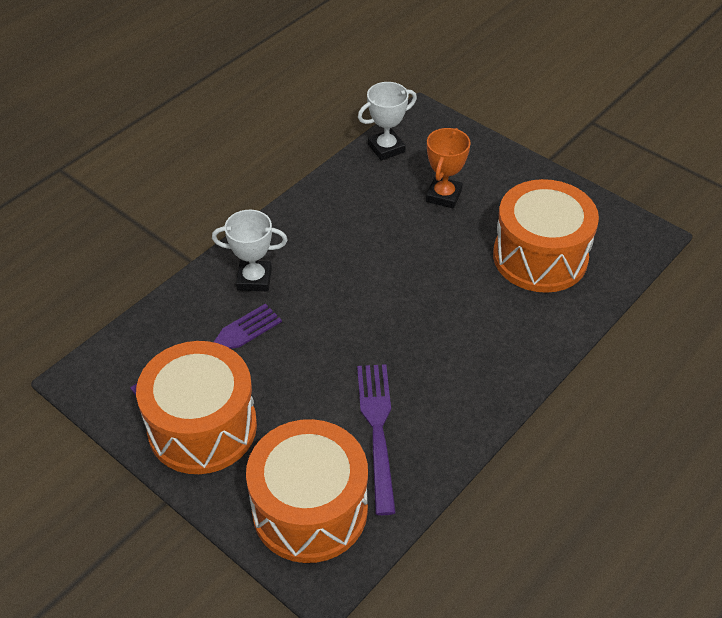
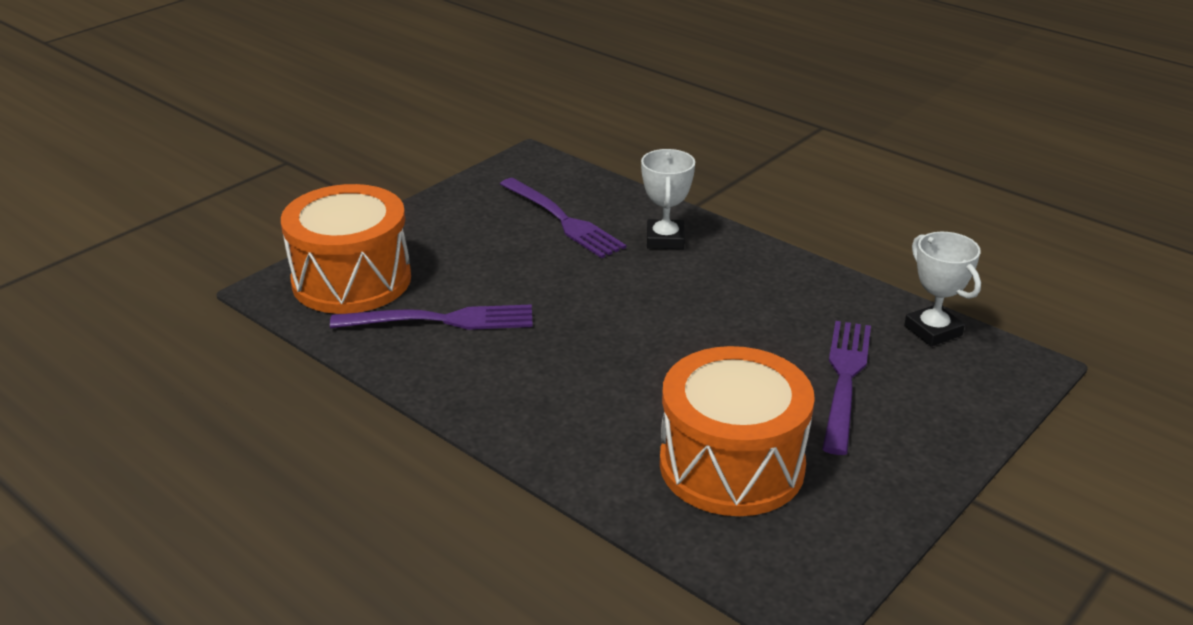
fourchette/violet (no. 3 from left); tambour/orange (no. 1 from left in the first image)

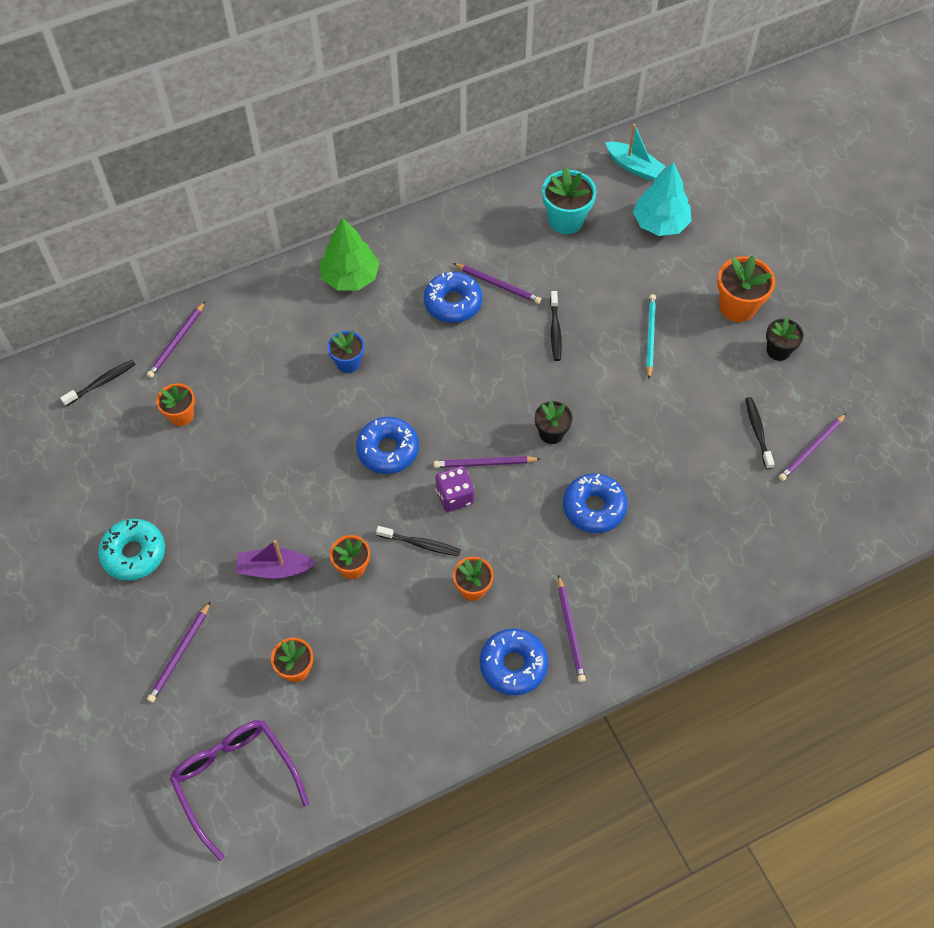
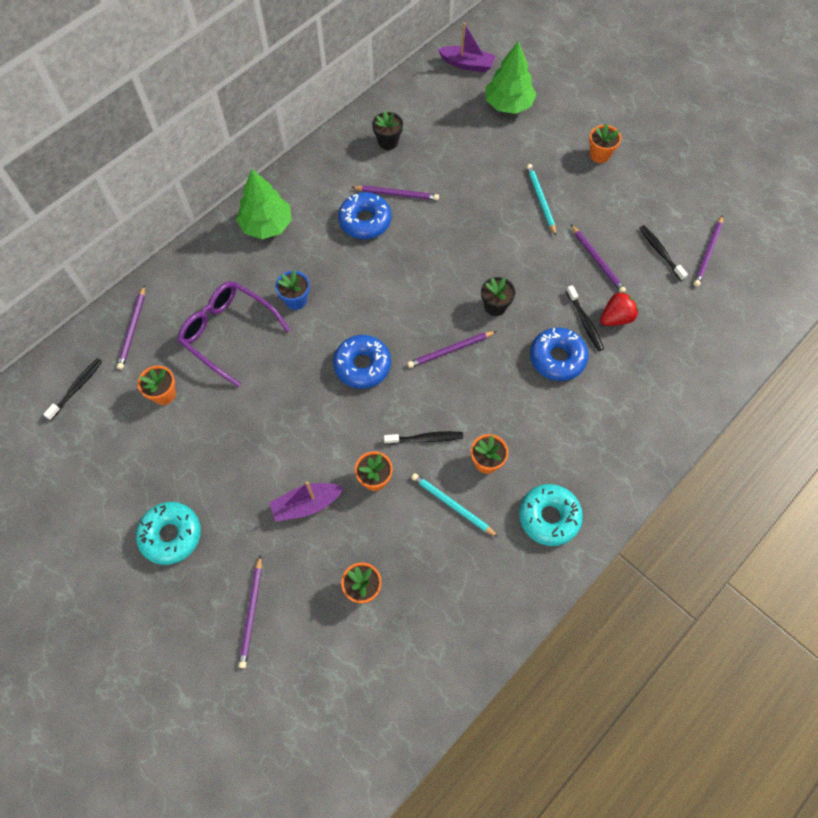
lunettes/violet; pot de fleurs/noir (no. 1 from left); crayon/turquoise (no. 1 from left); bateau/violet (no. 2 from left); arbre/vert (no. 2 from left); beignet/turquoise (no. 2 from left); brosse à dents/noir (no. 3 from left); crayon/violet (no. 5 from left); pot de fleurs/orange (no. 5 from left); fraise/rouge; dé/violet; pot de fleurs/turquoise

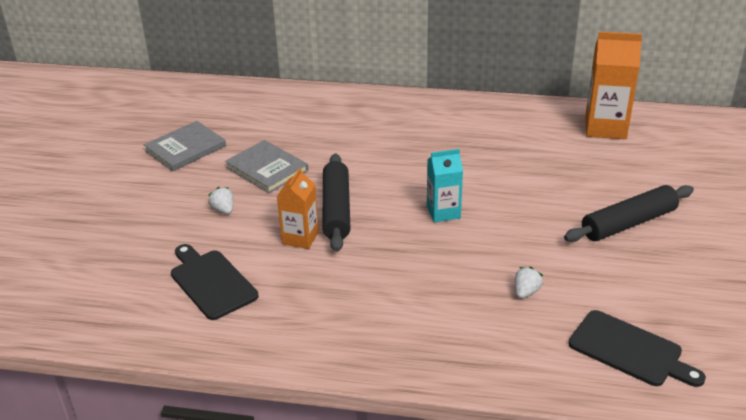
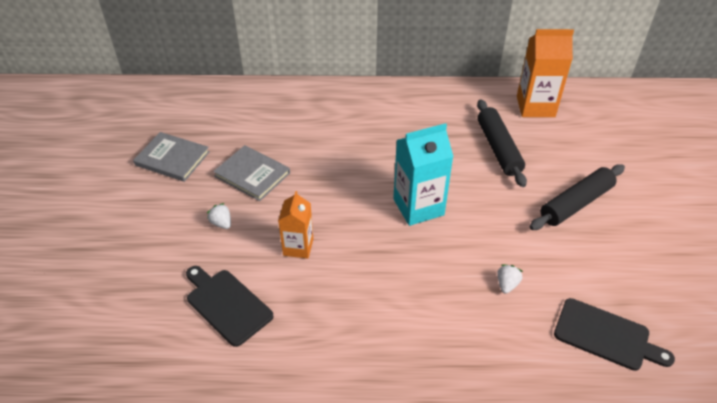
livre/gris (no. 1 from left); brique de lait/turquoise; rouleau à pâtisserie/noir (no. 1 from left)

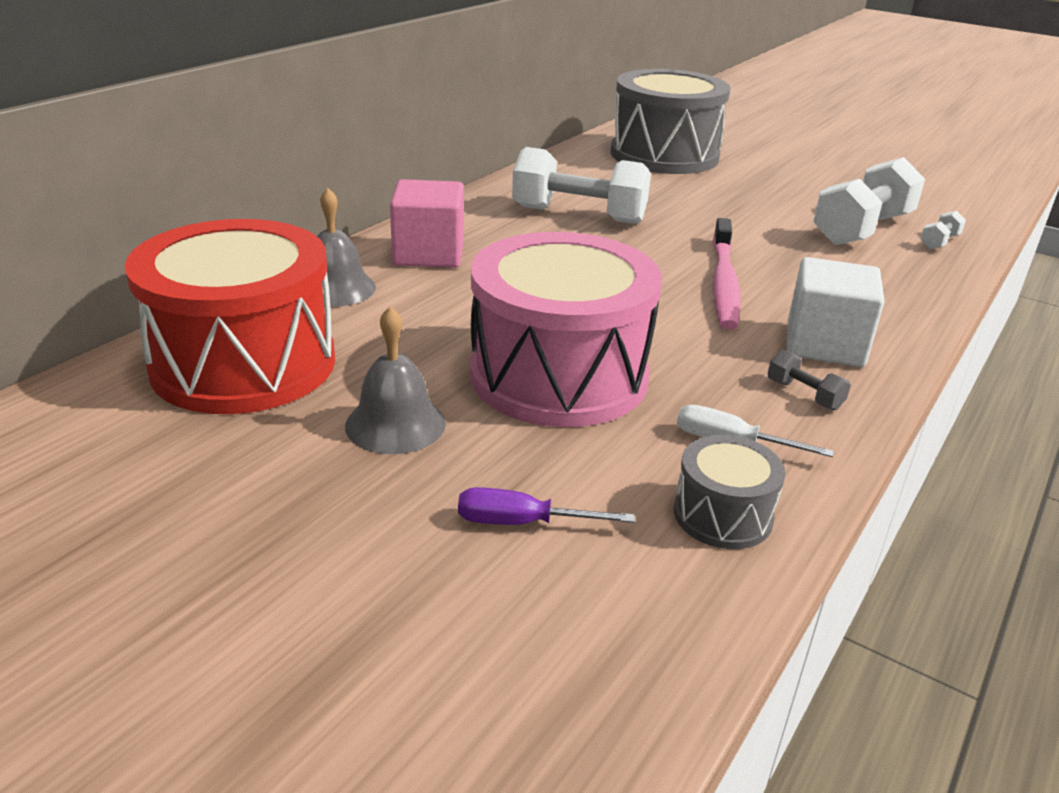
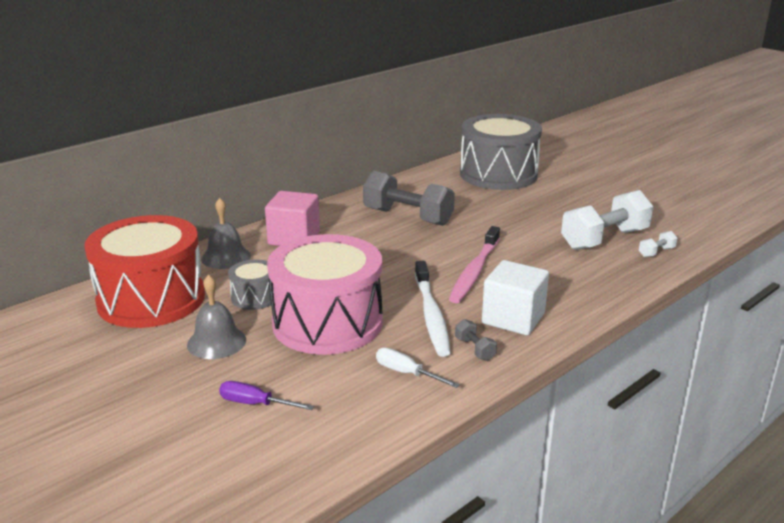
tambour/gris (no. 1 from left); haltère/gris (no. 1 from left); brosse à dents/blanc

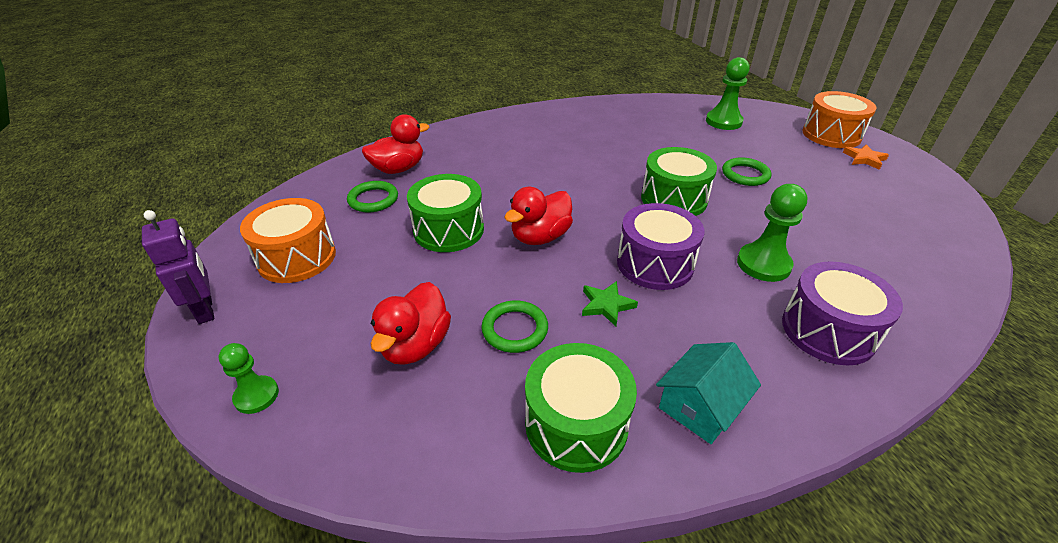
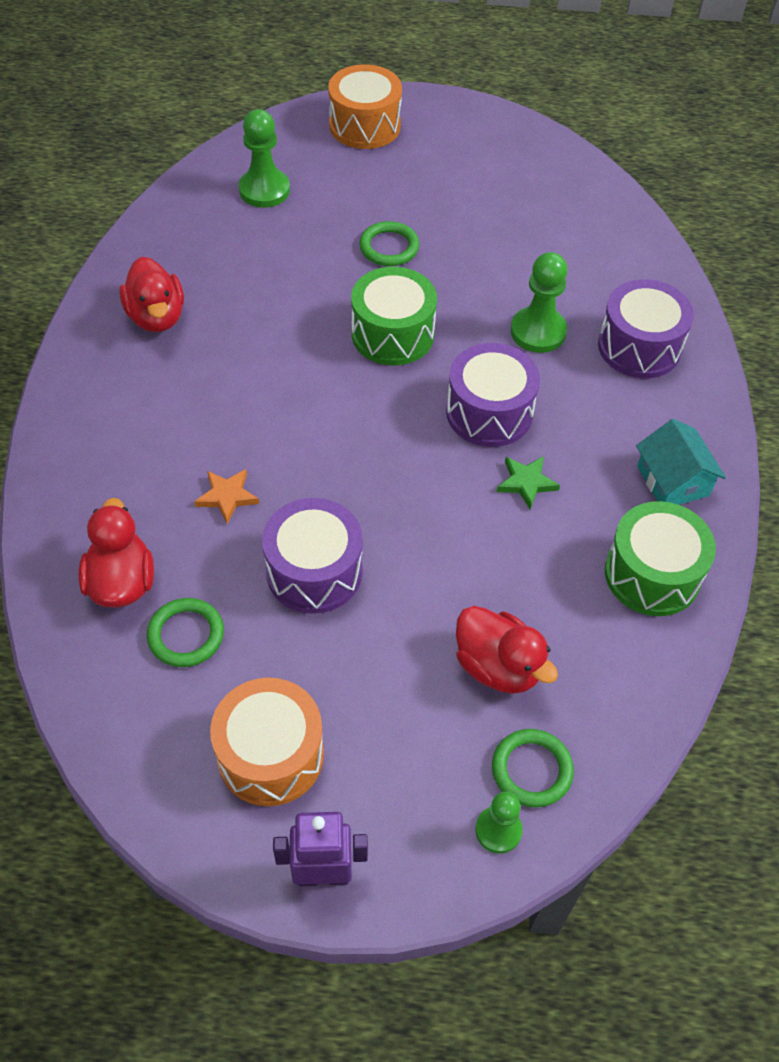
canard/rouge (no. 2 from left); étoile/orange; tambour/violet (no. 1 from left); anneau/vert (no. 3 from left)

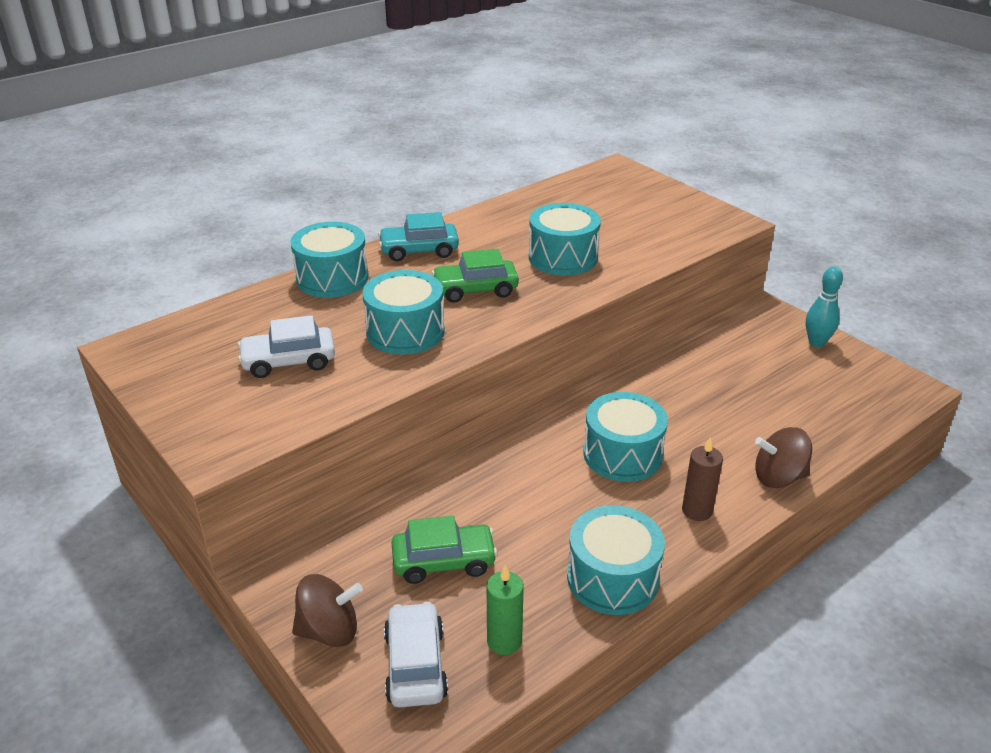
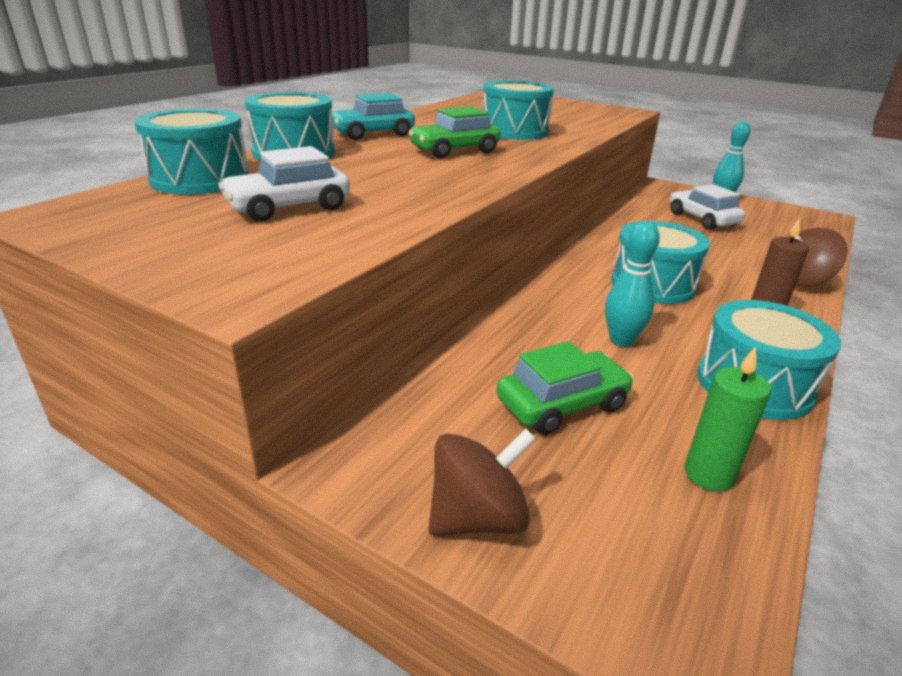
tambour/turquoise (no. 1 from left); quille/turquoise (no. 1 from left); voiture/blanc (no. 2 from left)

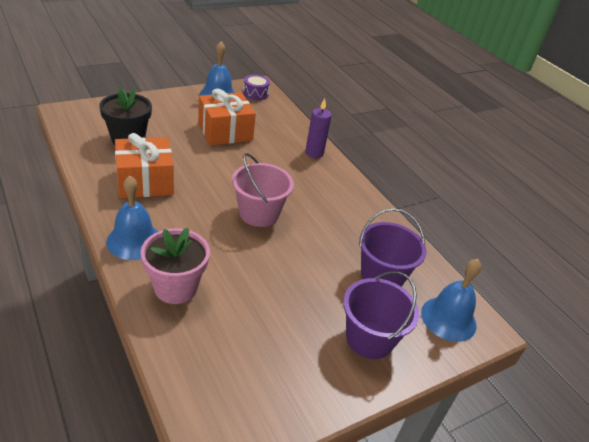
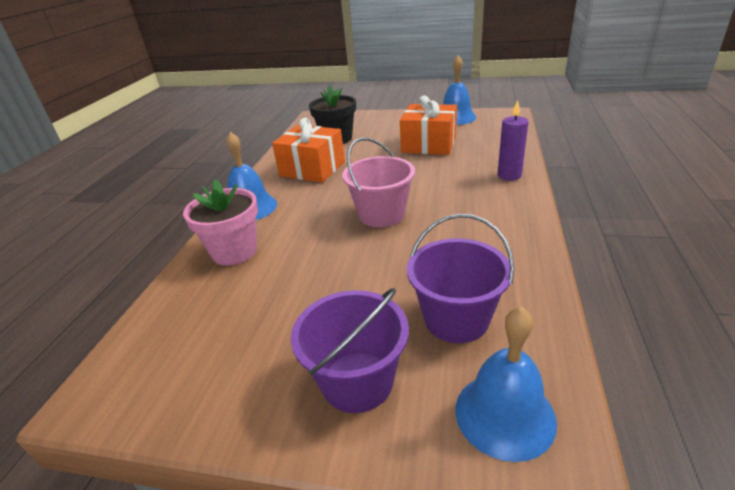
tambour/violet

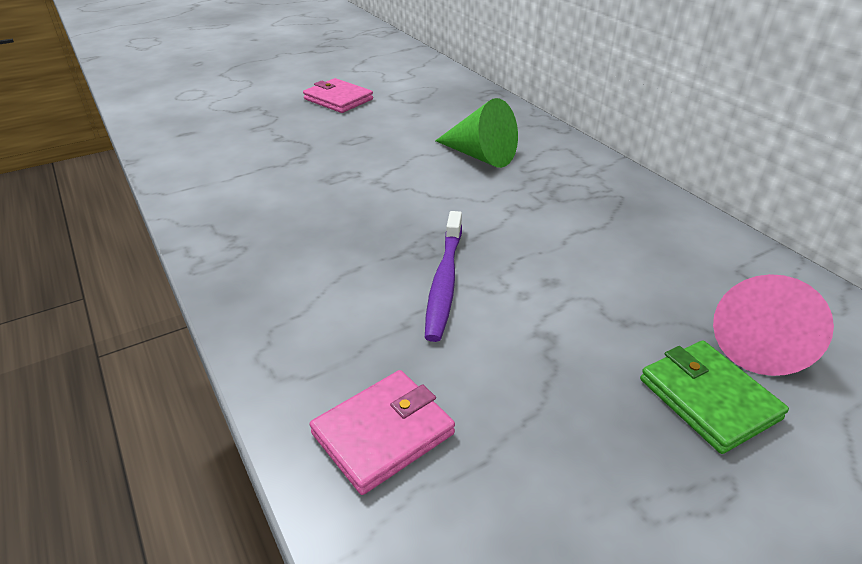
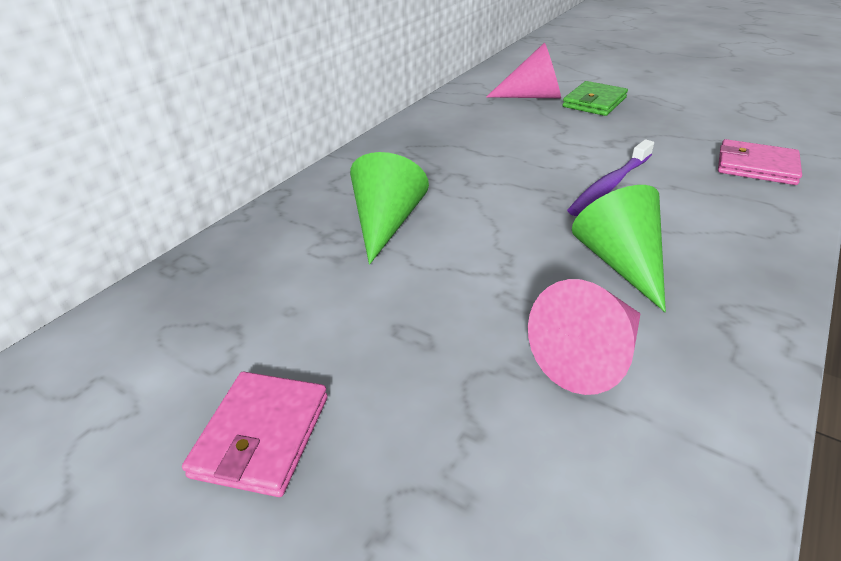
cône/rose (no. 2 from left); brosse à dents/violet; cône/vert (no. 2 from left)

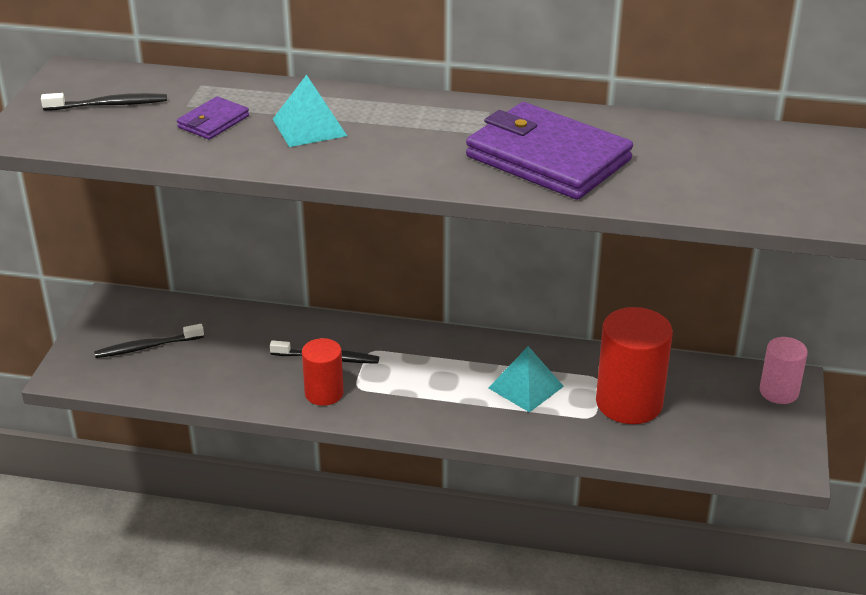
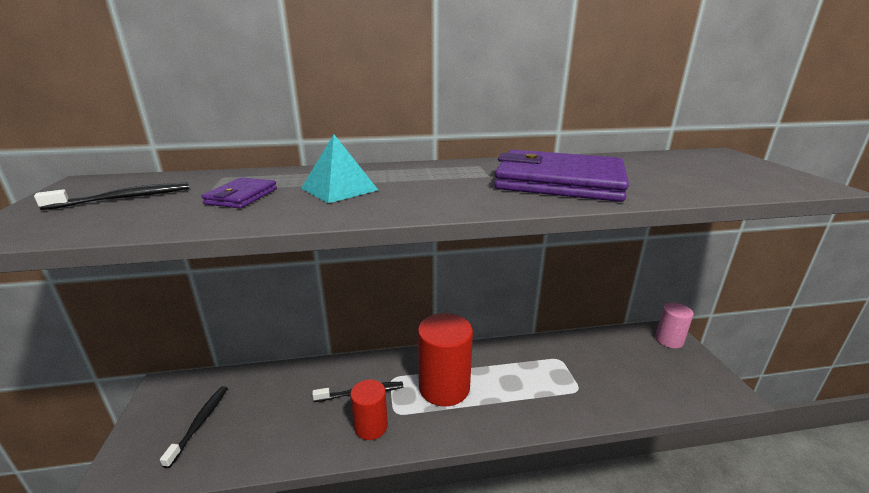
brosse à dents/noir (no. 2 from left); cylindre/rouge (no. 2 from left); pyramide/turquoise (no. 2 from left in the first image)

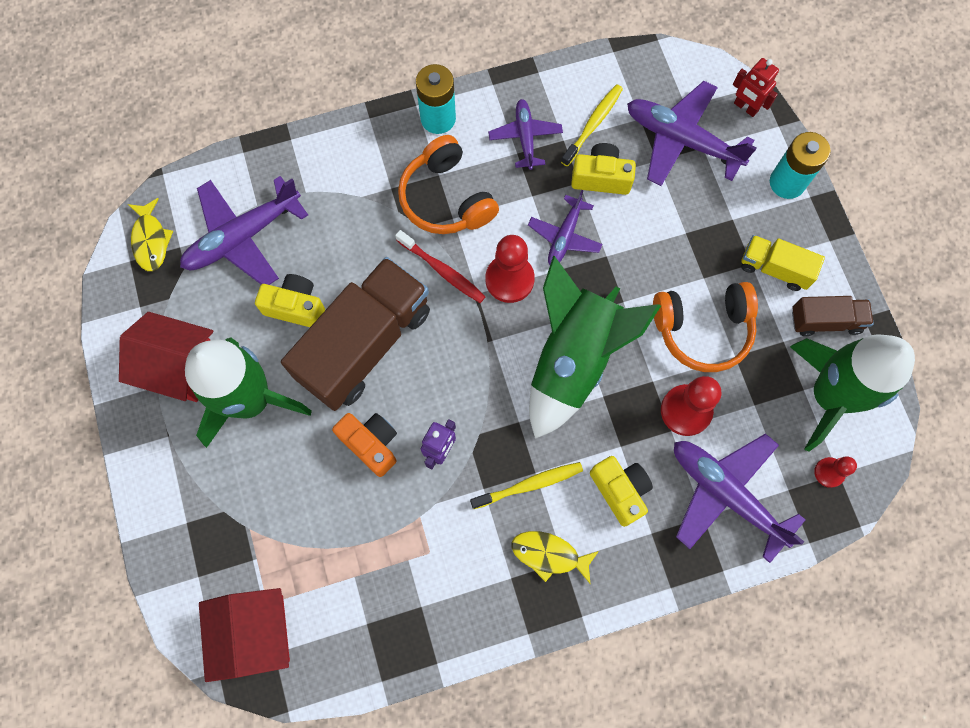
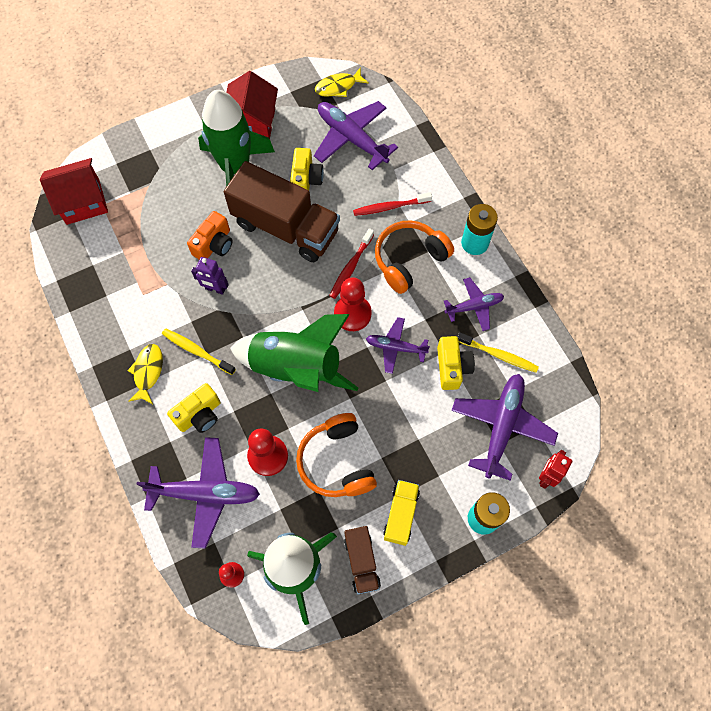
avion/violet (no. 1 from left); brosse à dents/jaune (no. 1 from left); brosse à dents/rouge (no. 2 from left)

